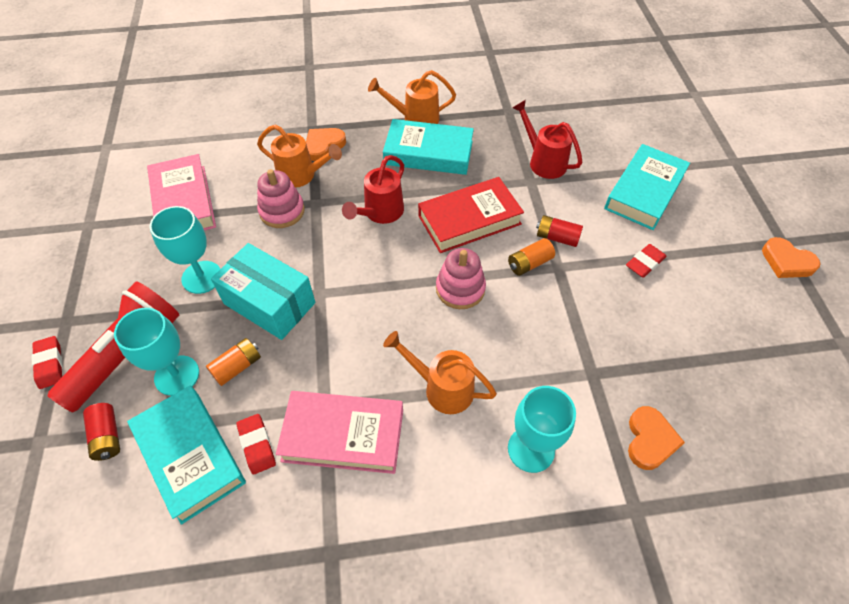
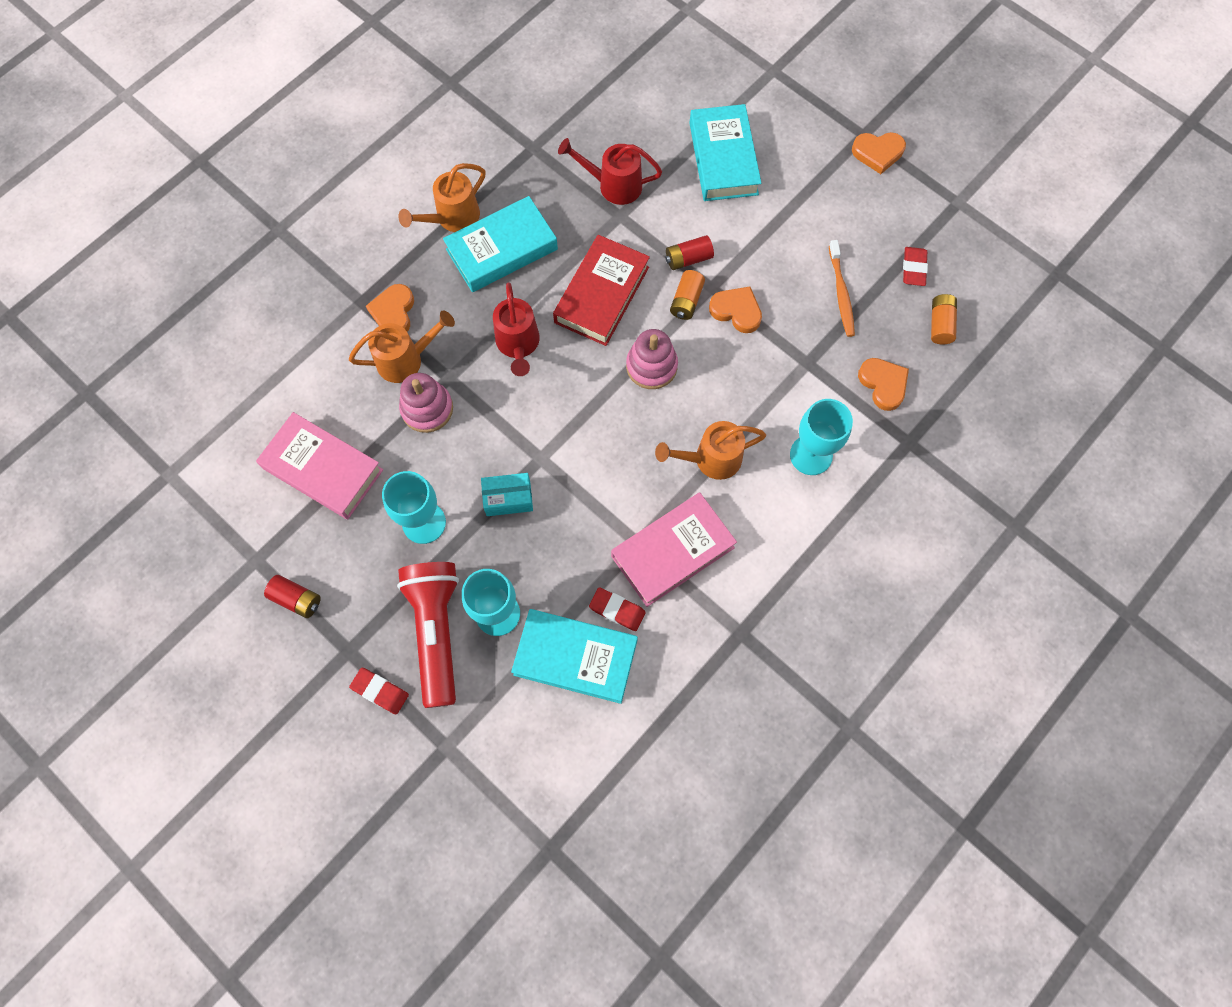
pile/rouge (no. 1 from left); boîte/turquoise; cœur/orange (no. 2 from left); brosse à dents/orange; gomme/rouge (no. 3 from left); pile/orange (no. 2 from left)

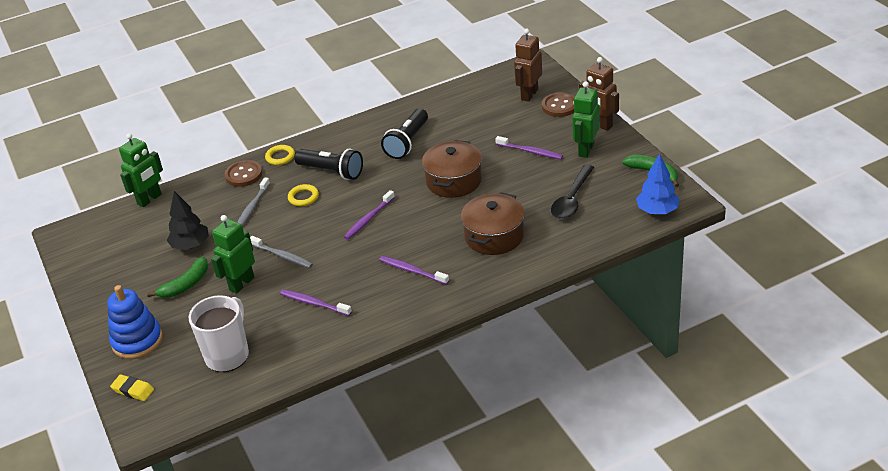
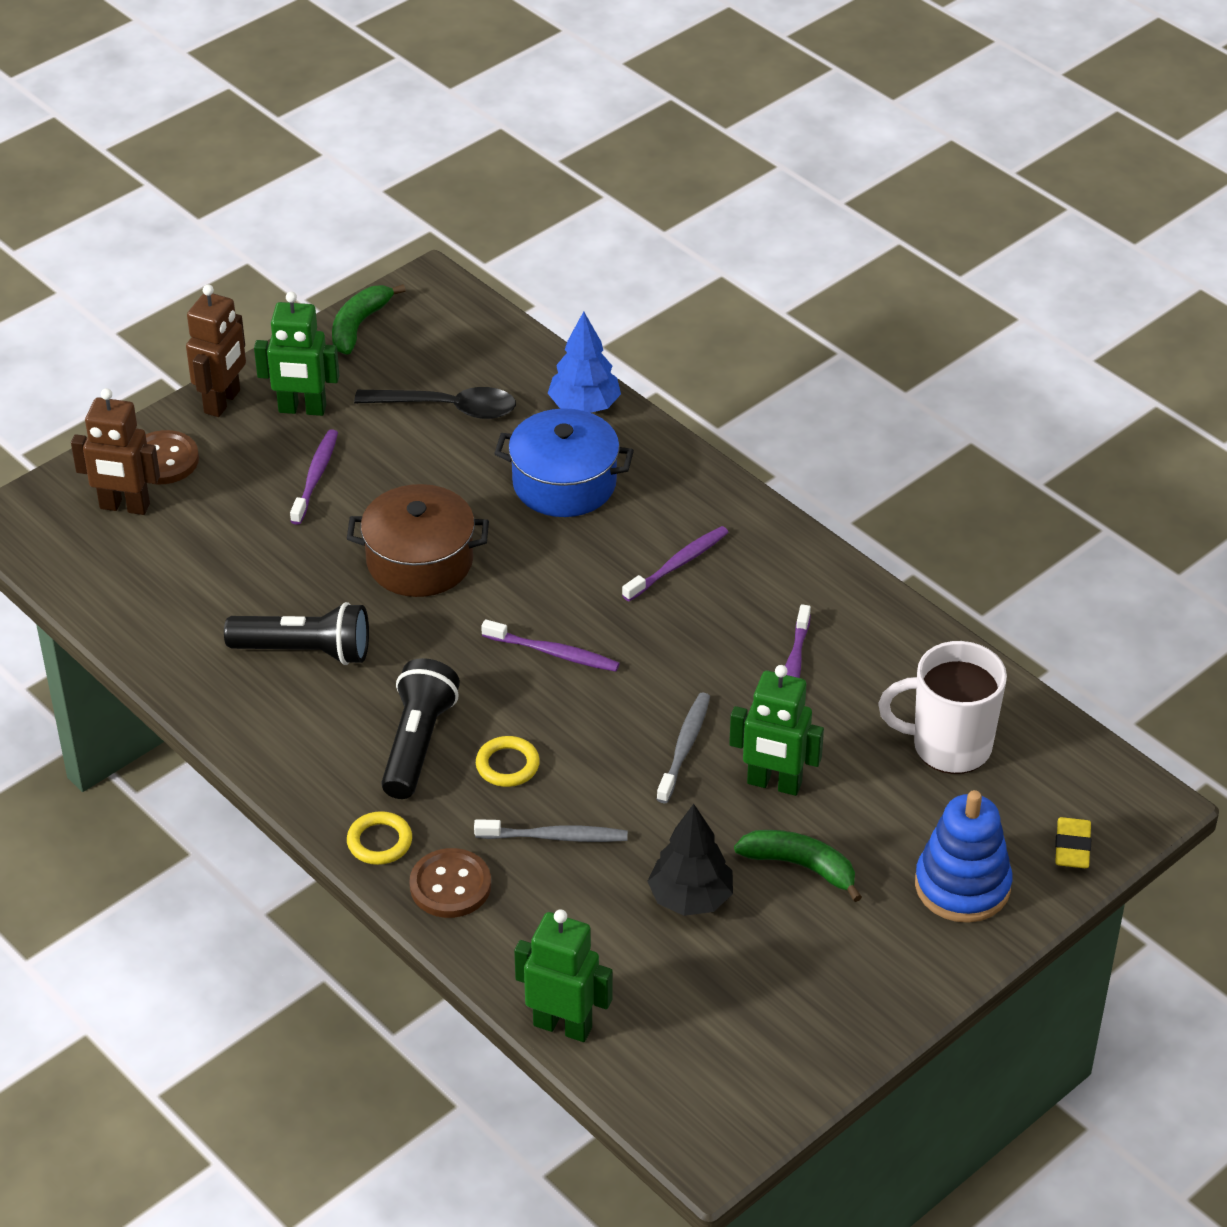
marmite/bleu; arbre/bleu; brosse à dents/violet (no. 3 from left)

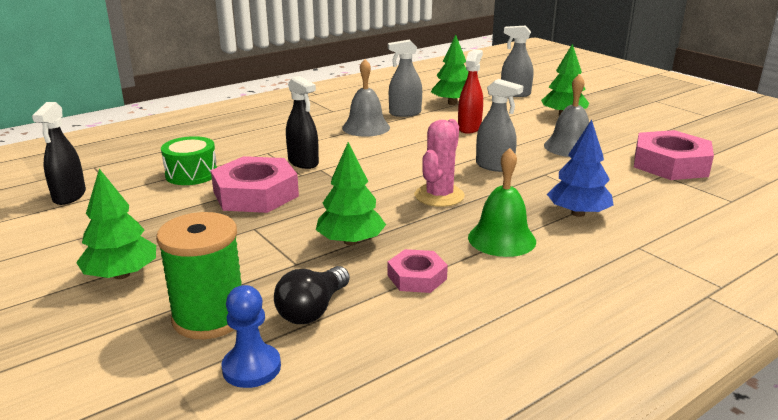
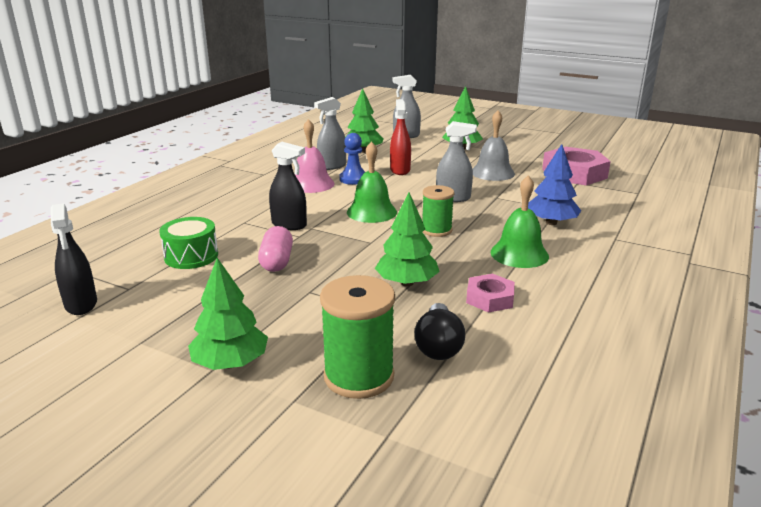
gélule/rose; cloche/rose; pion/bleu; cloche/vert (no. 1 from left); bobine/vert (no. 2 from left)

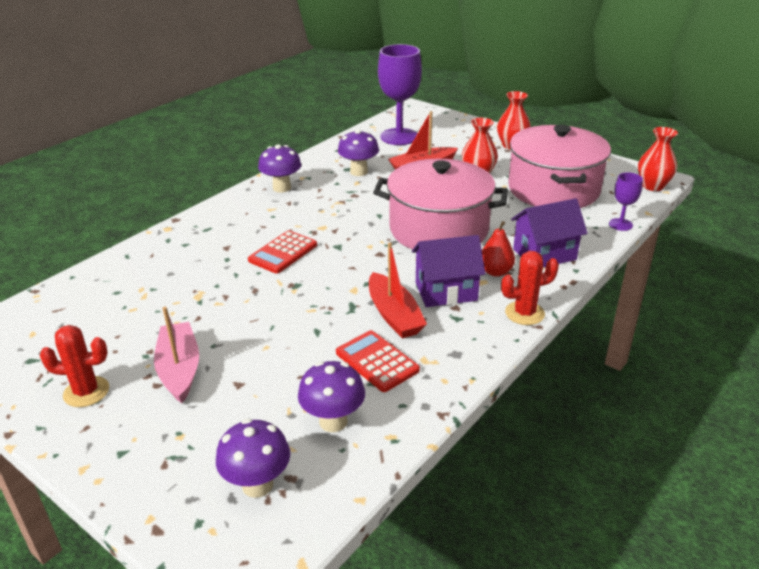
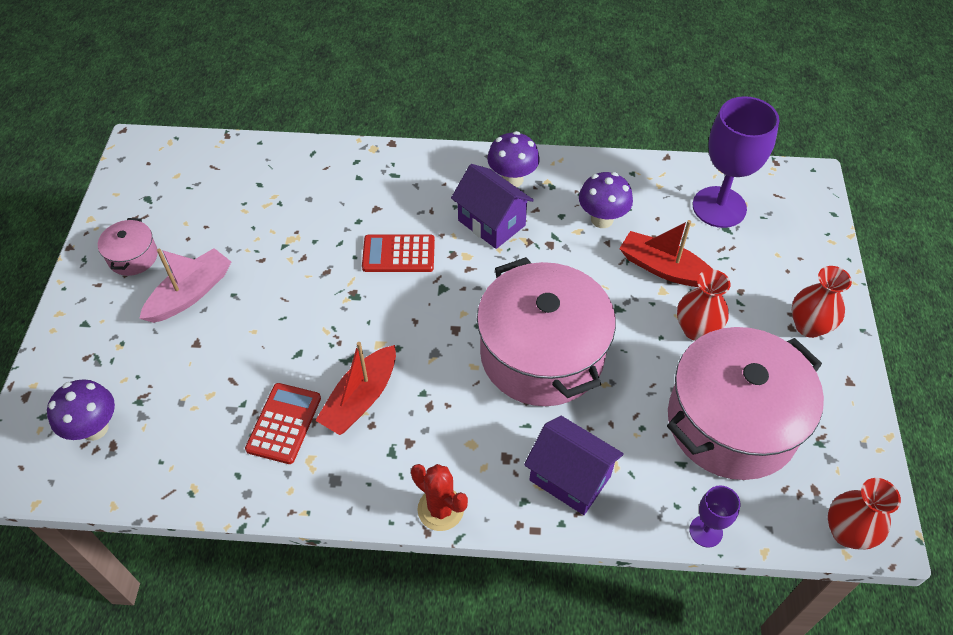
marmite/rose (no. 1 from left); maison/violet (no. 1 from left); champignon/violet (no. 3 from left in the first image); poire/rouge

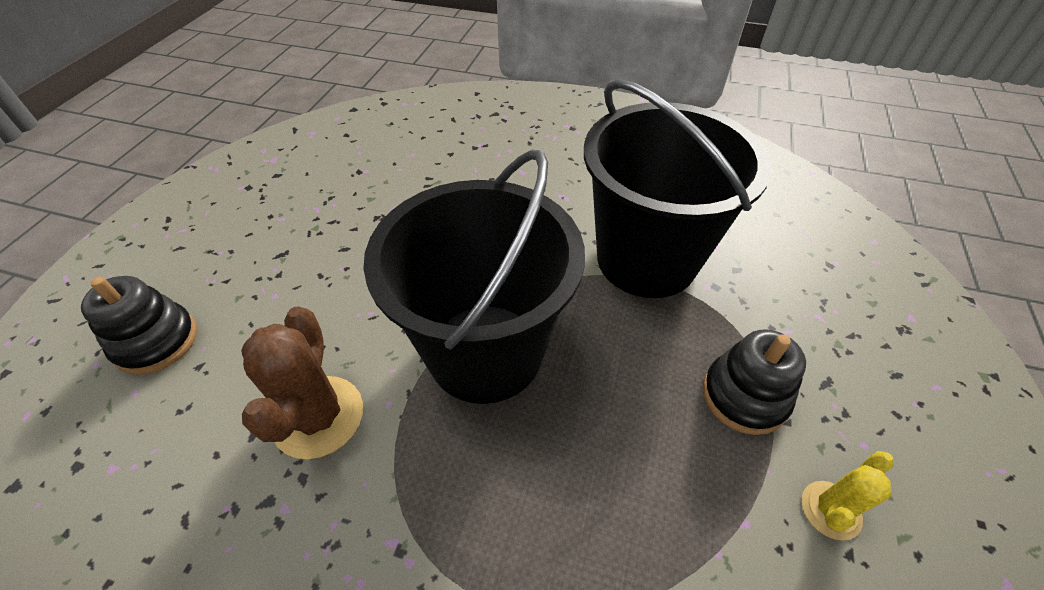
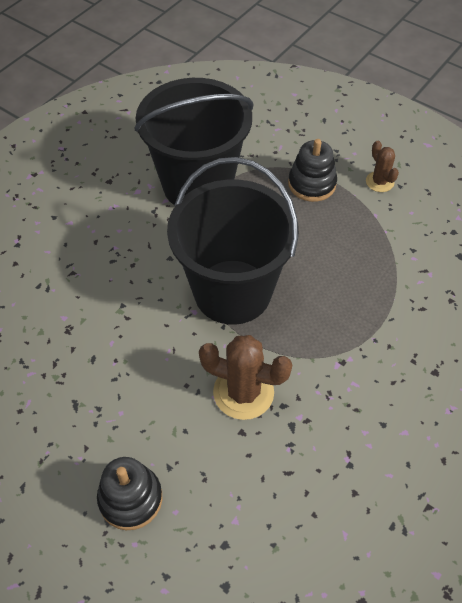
cactus/marron (no. 2 from left)

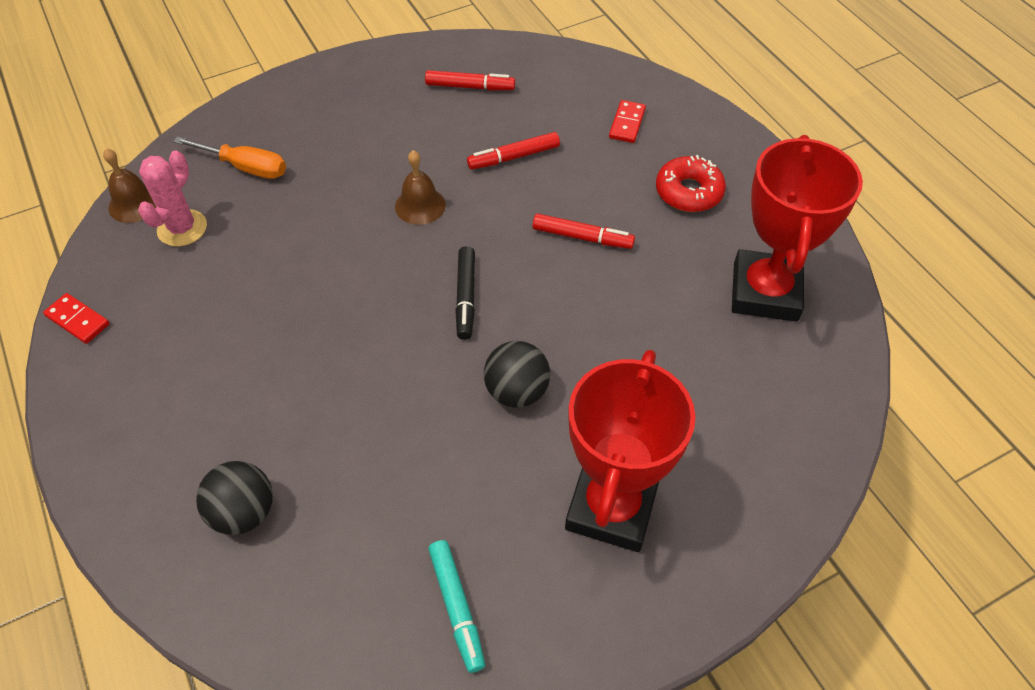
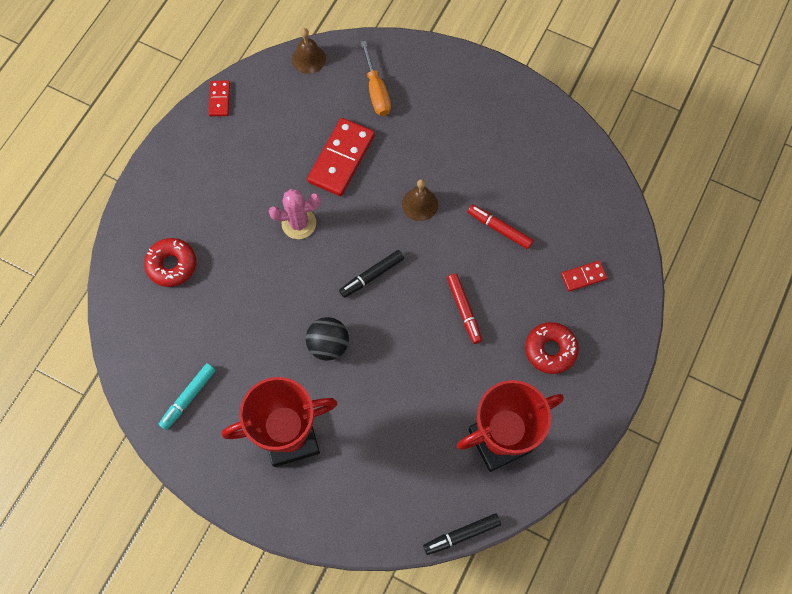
beignet/rouge (no. 1 from left); cactus/rose; domino/rouge (no. 2 from left); feutre/noir (no. 2 from left); feutre/rouge (no. 1 from left in the first image)

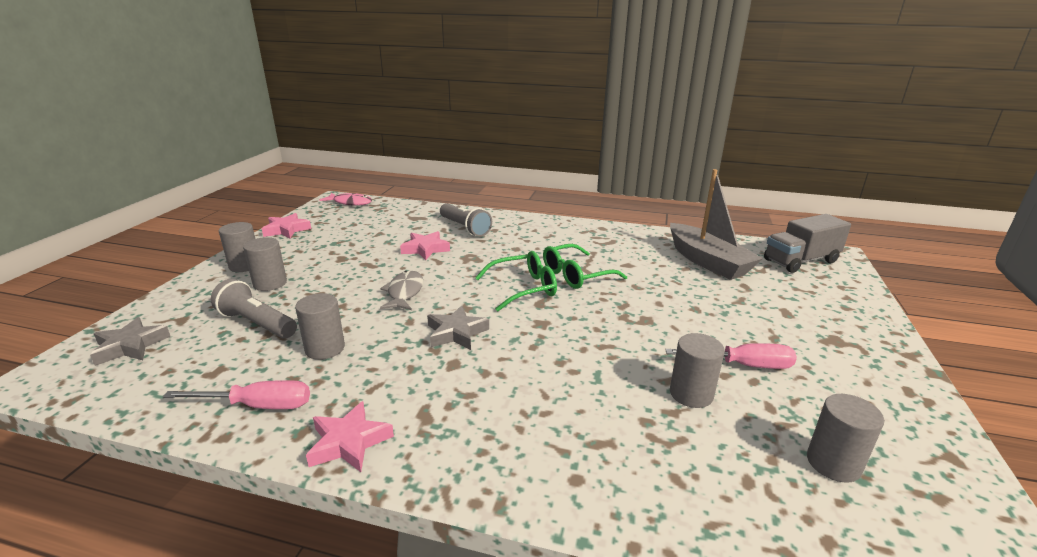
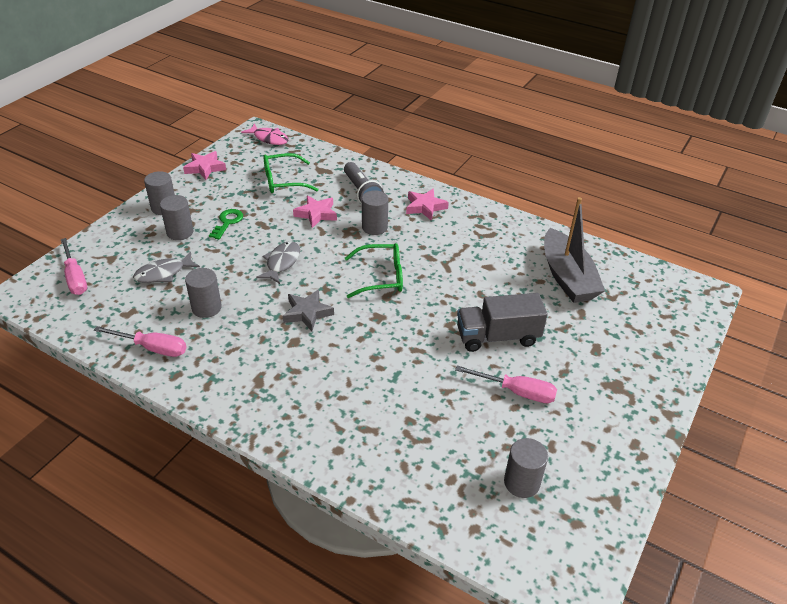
tournevis/rose (no. 1 from left); poisson/gris (no. 1 from left); clé/vert; lunettes/vert (no. 1 from left); cylindre/gris (no. 4 from left); étoile/rose (no. 3 from left); camion/gris

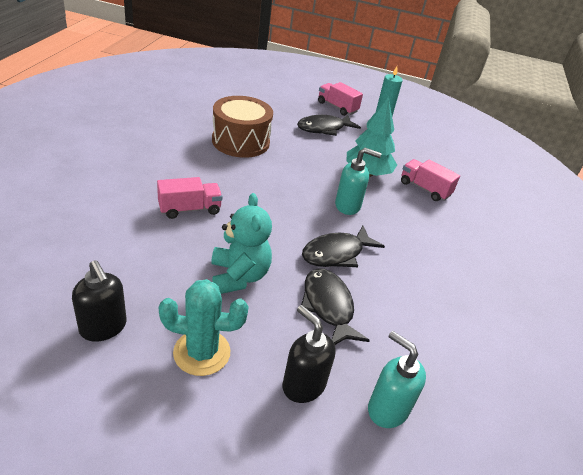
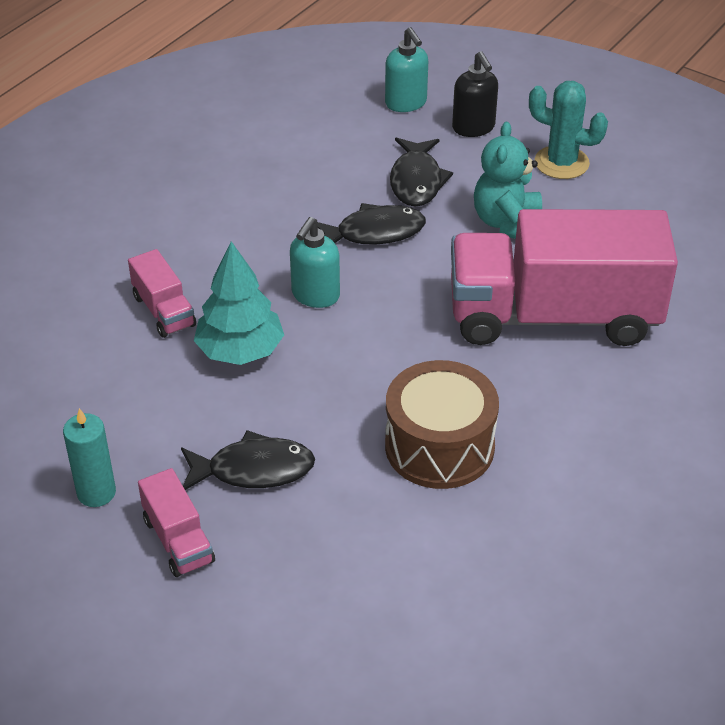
distributeur de savon/turquoise (no. 1 from left); camion/rose (no. 3 from left); distributeur de savon/noir (no. 1 from left in the first image)

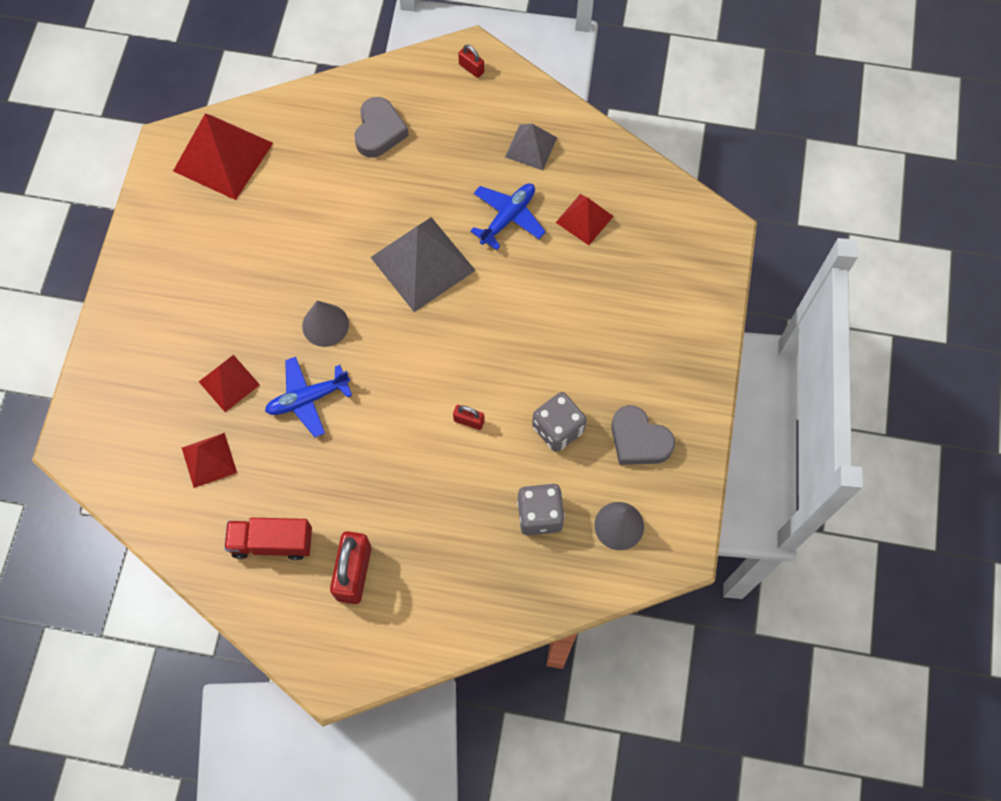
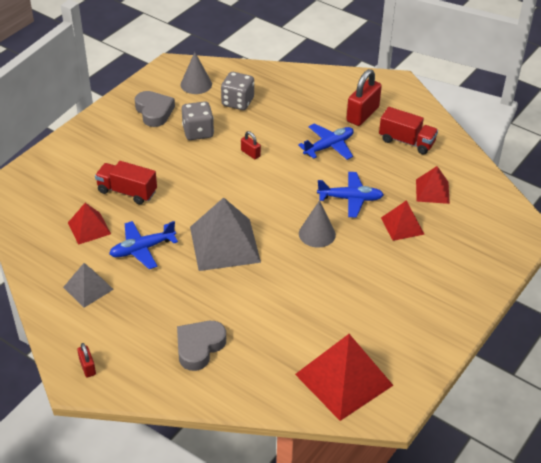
camion/rouge (no. 1 from left); avion/bleu (no. 2 from left)

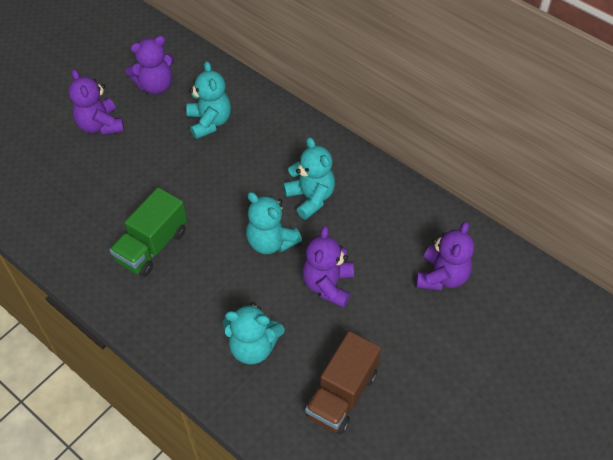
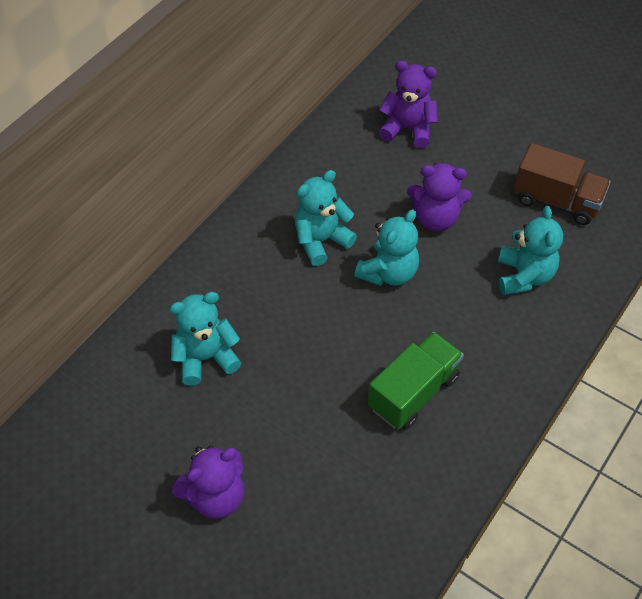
camion/vert; ours en peluche/violet (no. 2 from left in the first image)

